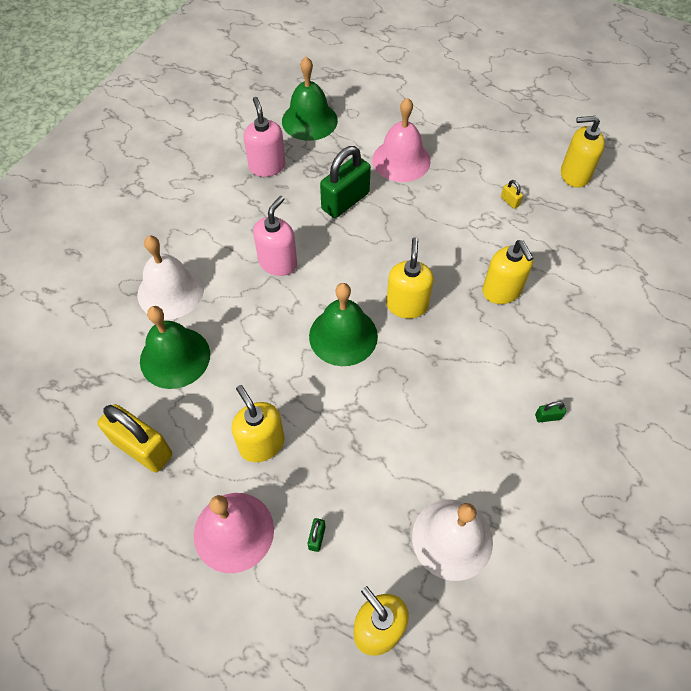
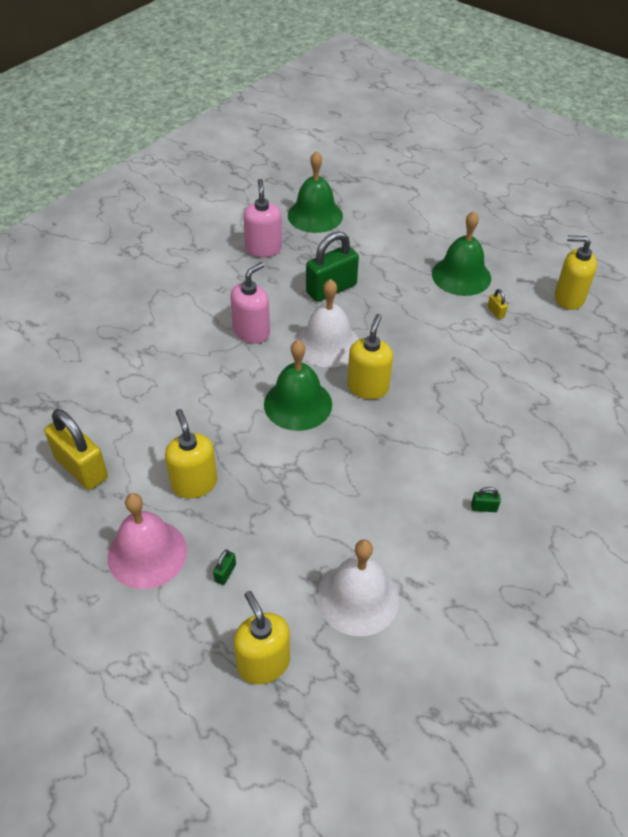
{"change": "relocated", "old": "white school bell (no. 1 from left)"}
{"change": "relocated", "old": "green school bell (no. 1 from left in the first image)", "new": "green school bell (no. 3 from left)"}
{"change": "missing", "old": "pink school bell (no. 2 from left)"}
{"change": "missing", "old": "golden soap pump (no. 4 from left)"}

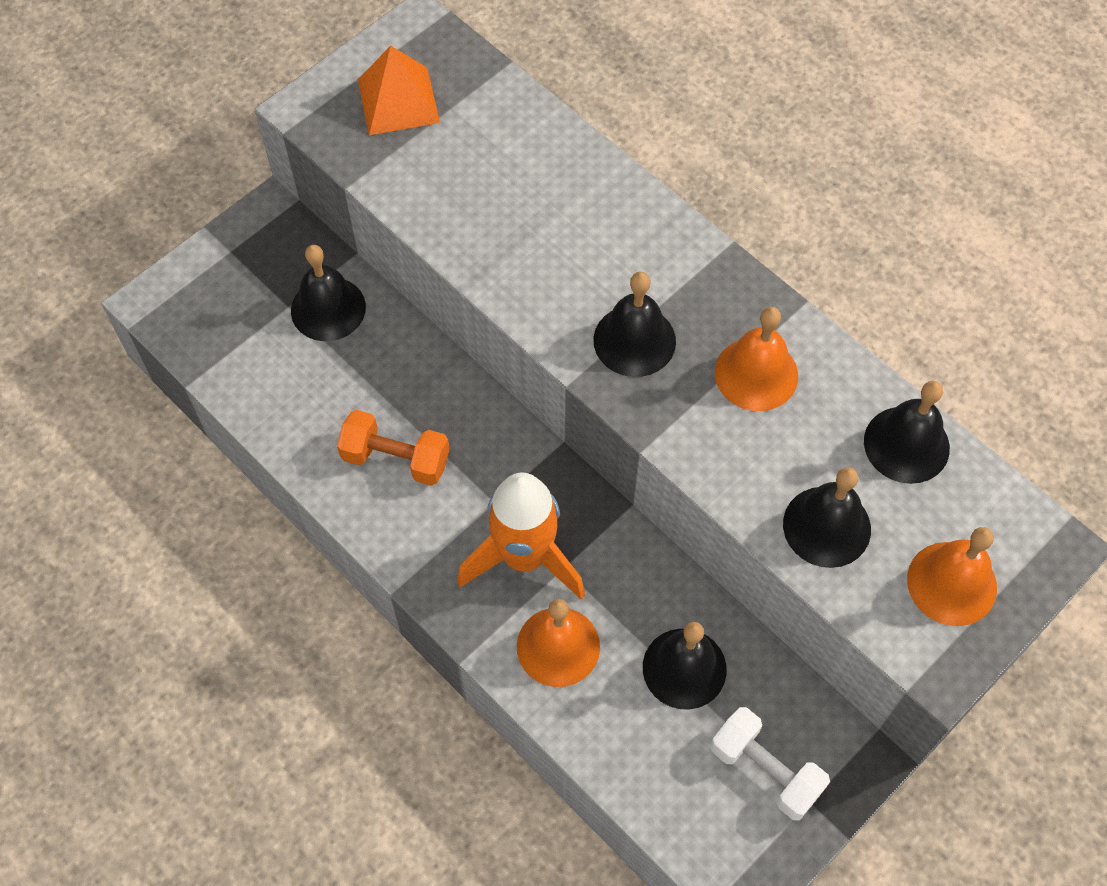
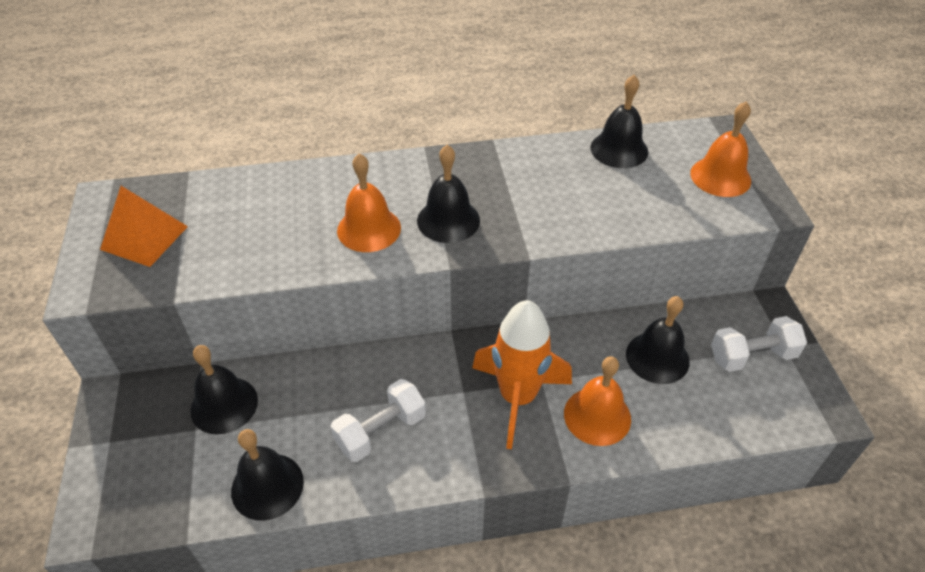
{"change": "colour", "old": "bright orange free weight", "new": "white free weight (no. 1 from left)"}
{"change": "relocated", "old": "bright orange school bell (no. 2 from left in the first image)", "new": "bright orange school bell (no. 1 from left)"}
{"change": "relocated", "old": "jet-black school bell (no. 4 from left in the first image)", "new": "jet-black school bell (no. 2 from left)"}

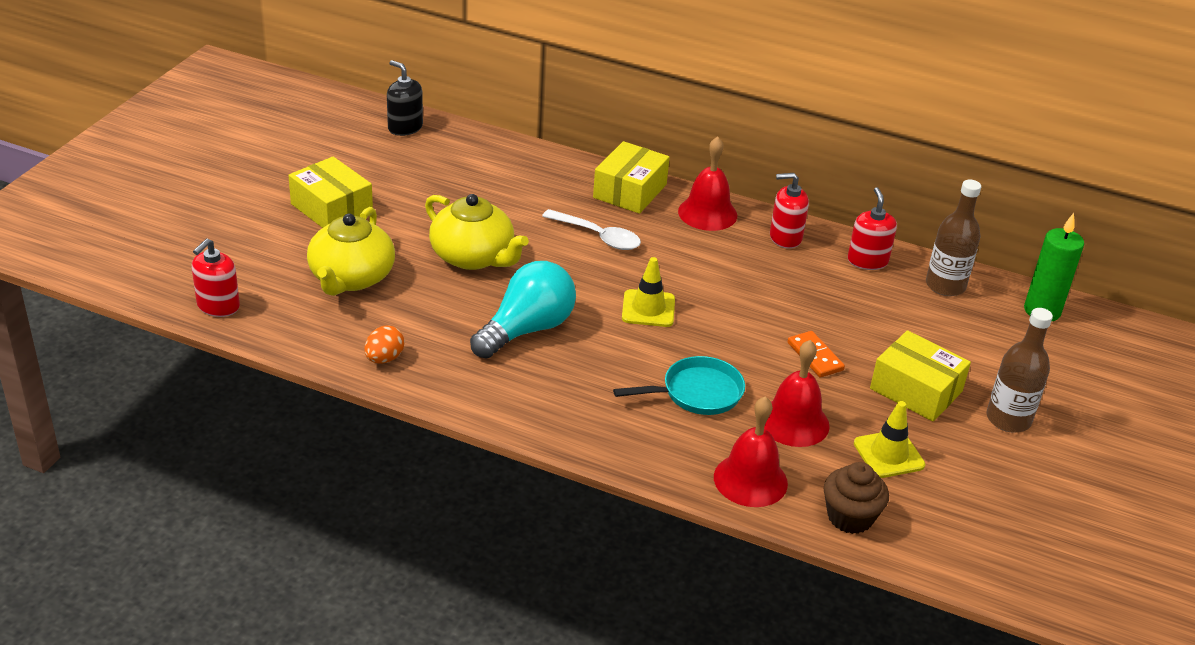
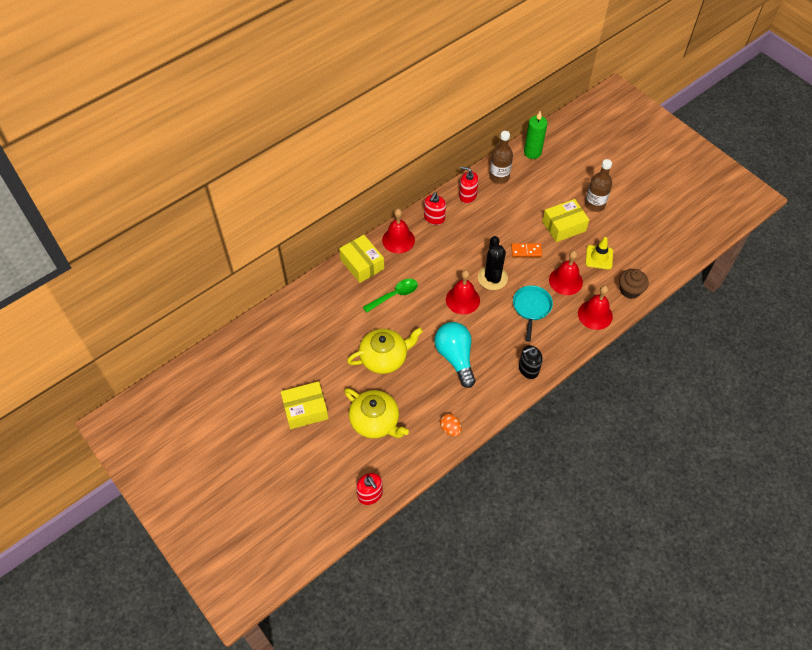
{"change": "relocated", "old": "jet-black soap pump"}
{"change": "colour", "old": "white tablespoon", "new": "green tablespoon"}
{"change": "exchanged", "old": "golden safety cone (no. 1 from left)", "new": "scarlet school bell (no. 2 from left)"}
{"change": "appeared", "new": "jet-black prickly plant"}

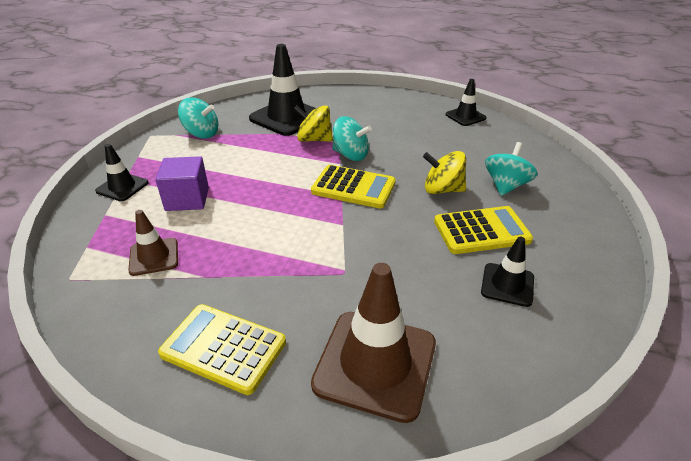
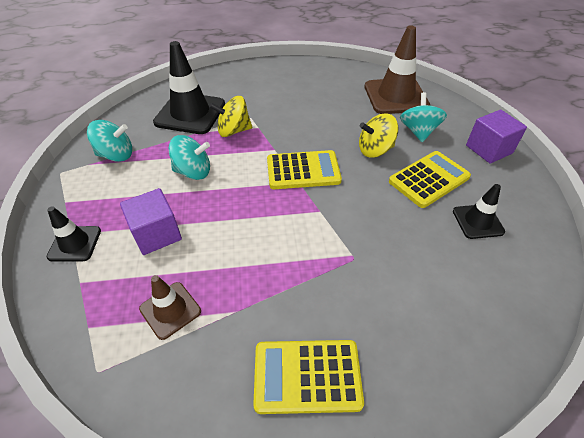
{"change": "relocated", "old": "brown safety cone (no. 2 from left)"}
{"change": "relocated", "old": "turquoise whirligig (no. 2 from left)"}
{"change": "missing", "old": "jet-black safety cone (no. 3 from left)"}
{"change": "appeared", "new": "royal purple block (no. 2 from left)"}

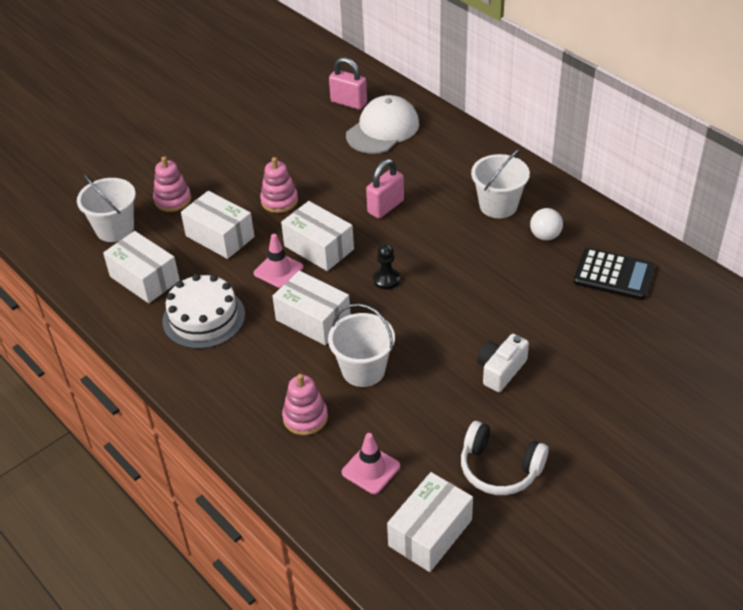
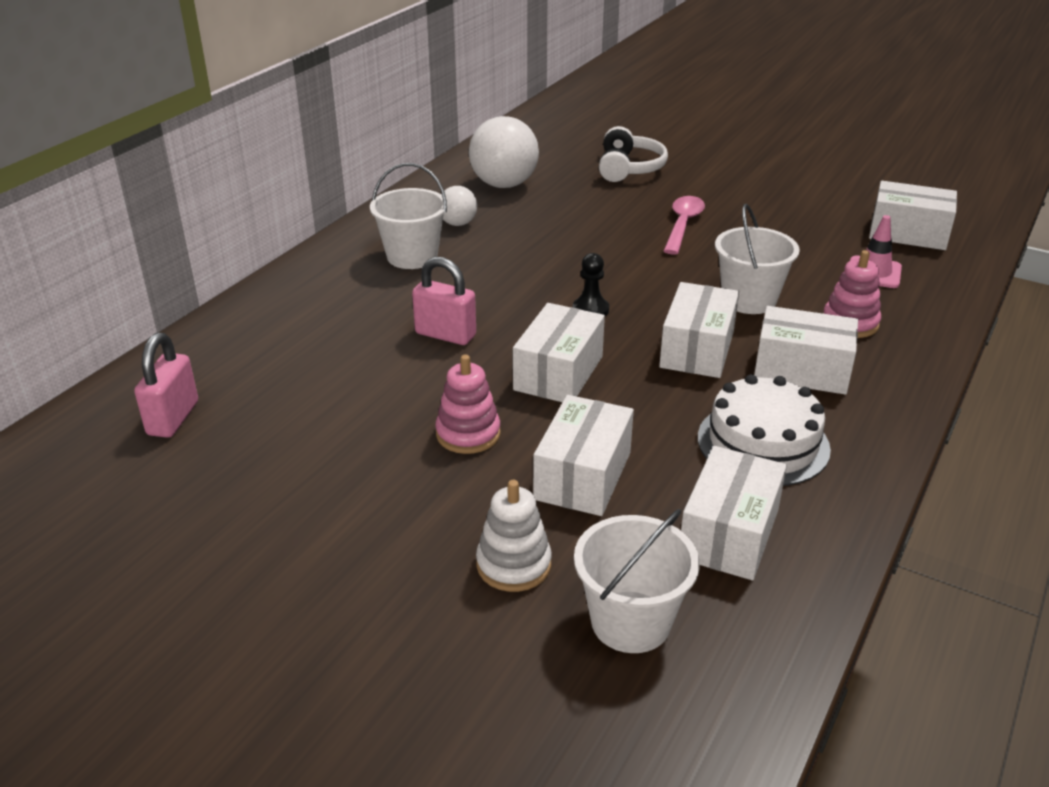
{"change": "colour", "old": "pink ring stacker (no. 1 from left)", "new": "white ring stacker"}
{"change": "missing", "old": "pink safety cone (no. 1 from left)"}
{"change": "missing", "old": "white baseball cap"}
{"change": "relocated", "old": "white headset"}
{"change": "exchanged", "old": "white camera", "new": "pink tablespoon"}
{"change": "exchanged", "old": "jet-black adding machine", "new": "white sphere (no. 2 from left)"}
{"change": "appeared", "new": "white package (no. 5 from left)"}

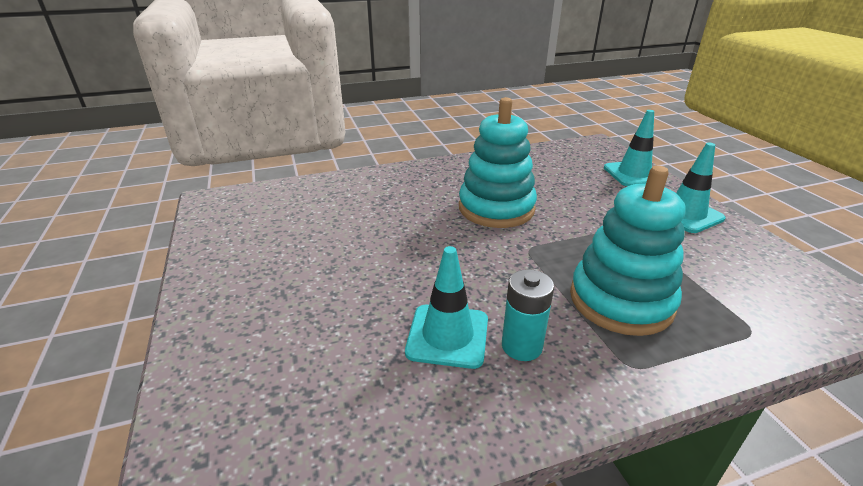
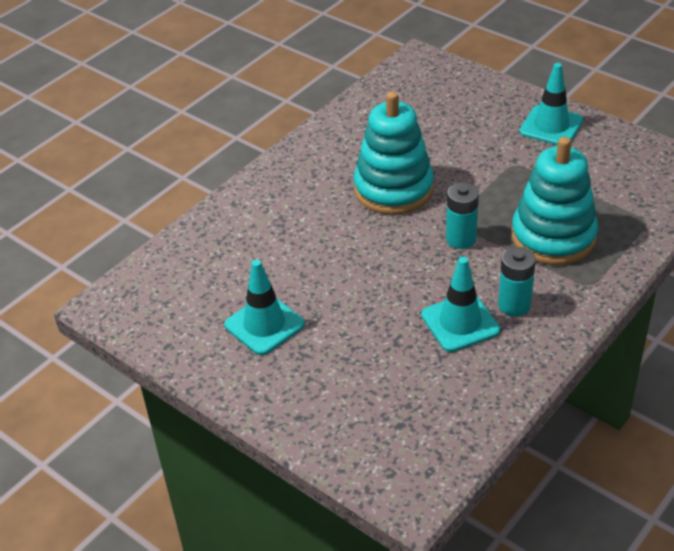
{"change": "relocated", "old": "turquoise safety cone (no. 2 from left in the first image)", "new": "turquoise safety cone (no. 1 from left)"}
{"change": "appeared", "new": "turquoise battery (no. 1 from left)"}

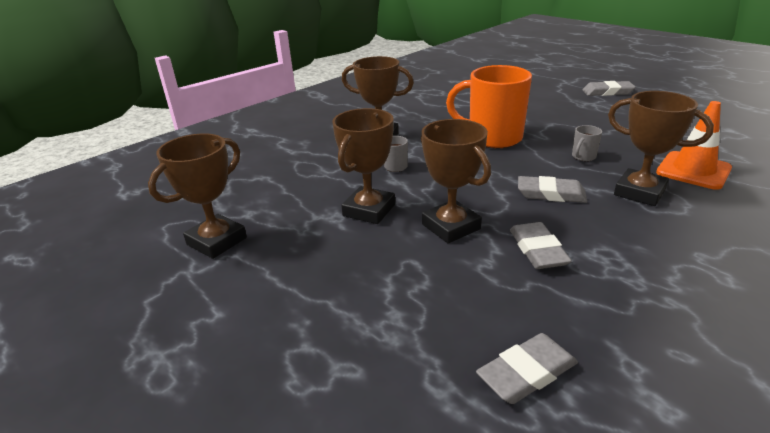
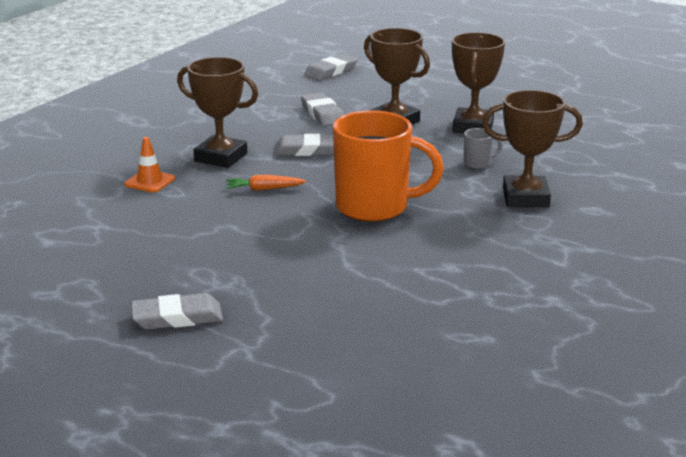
{"change": "missing", "old": "brown prize cup (no. 1 from left)"}
{"change": "exchanged", "old": "grey coffee mug (no. 2 from left)", "new": "bright orange root vegetable"}
{"change": "size", "old": "bright orange safety cone", "factor": 0.6}

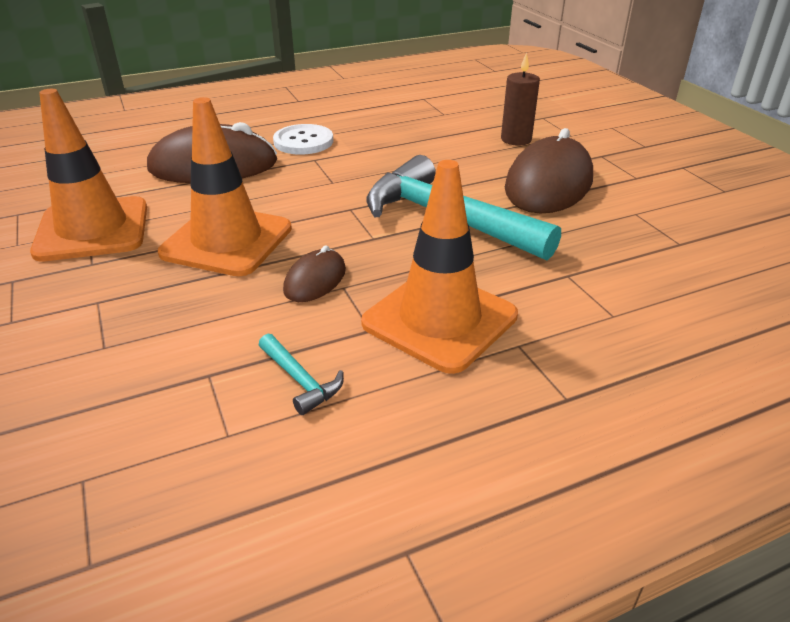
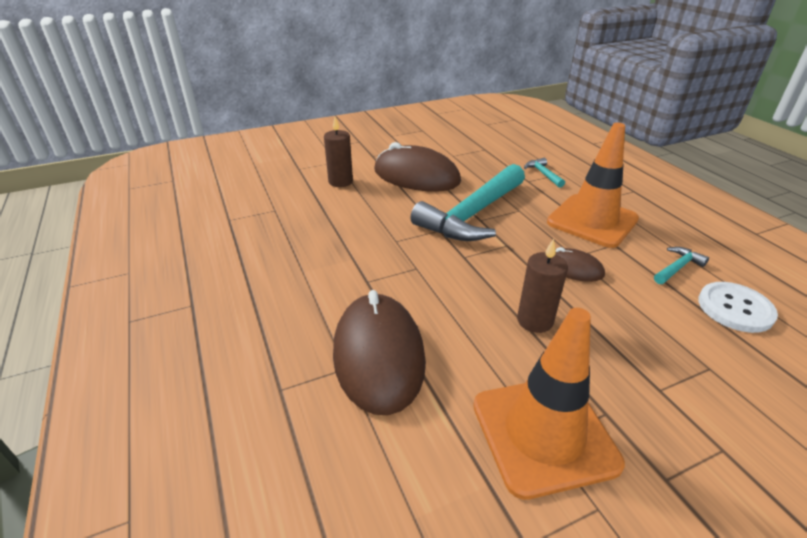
{"change": "exchanged", "old": "bright orange safety cone (no. 2 from left)", "new": "brown pillar candle (no. 2 from left)"}
{"change": "relocated", "old": "white button"}
{"change": "appeared", "new": "turquoise carpenter's hammer (no. 2 from left)"}

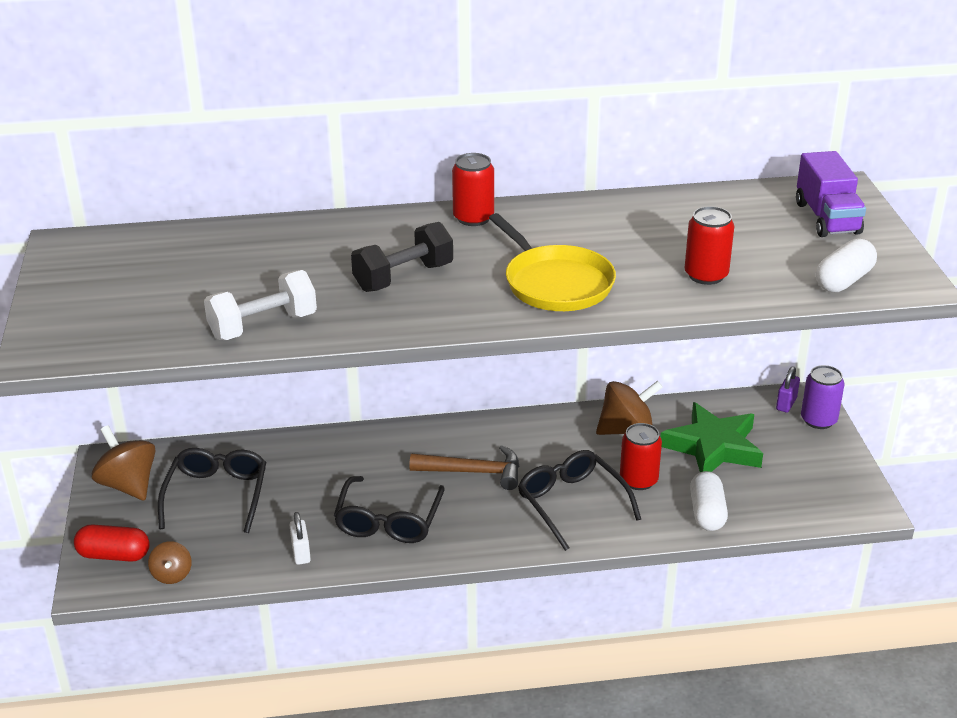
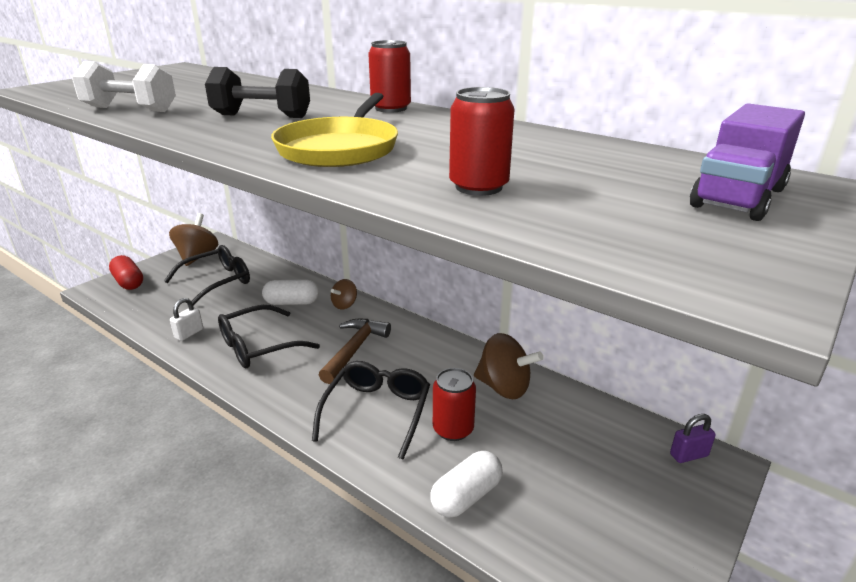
{"change": "relocated", "old": "brown whirligig (no. 2 from left)"}
{"change": "spun", "old": "brown carpenter's hammer", "degrees": -120}
{"change": "missing", "old": "green star"}
{"change": "missing", "old": "royal purple soda can"}
{"change": "relocated", "old": "white capsule (no. 2 from left in the first image)", "new": "white capsule (no. 1 from left)"}

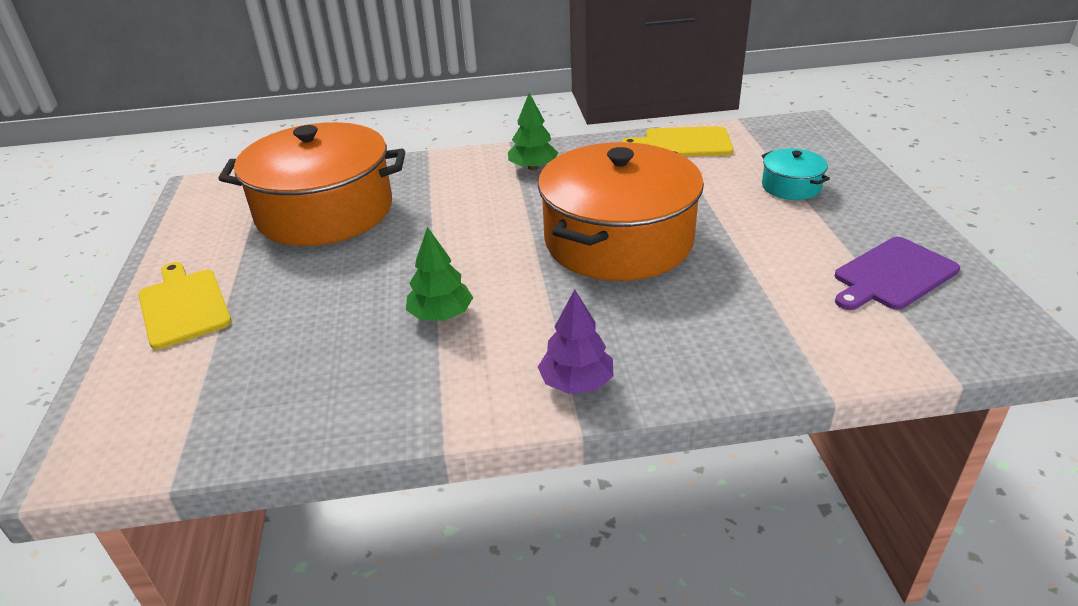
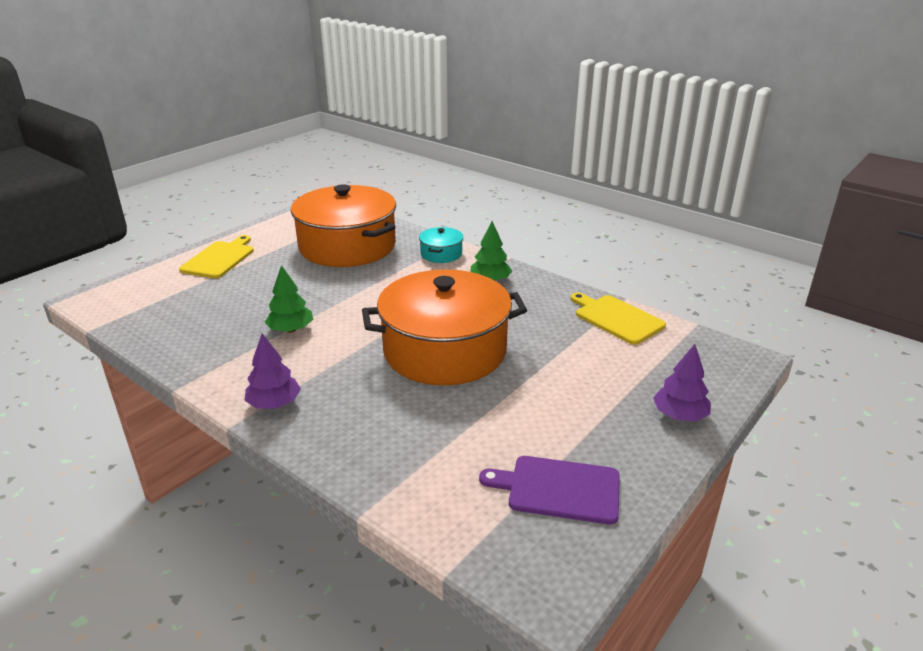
{"change": "relocated", "old": "turquoise cooking pot"}
{"change": "appeared", "new": "royal purple toy tree (no. 2 from left)"}

